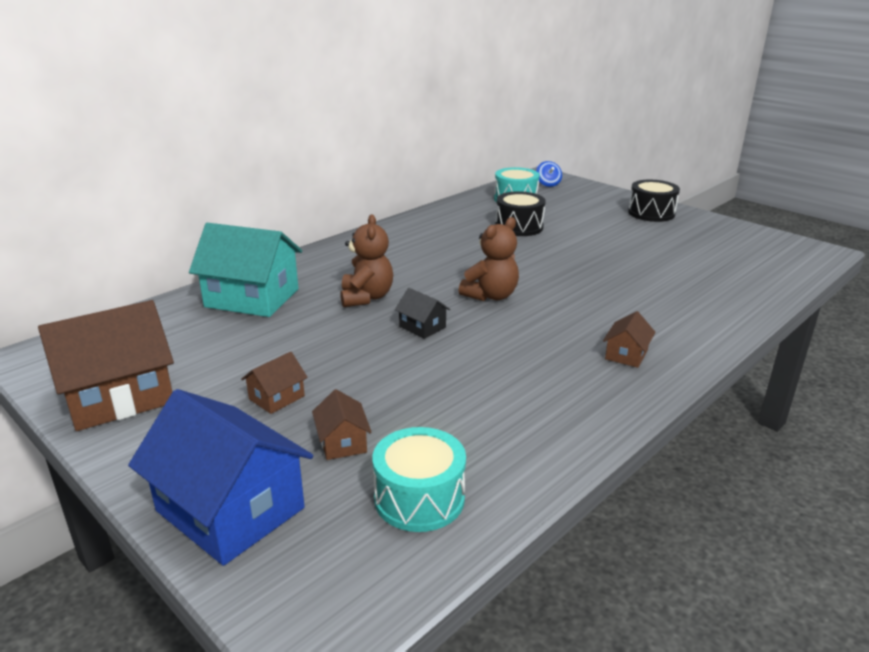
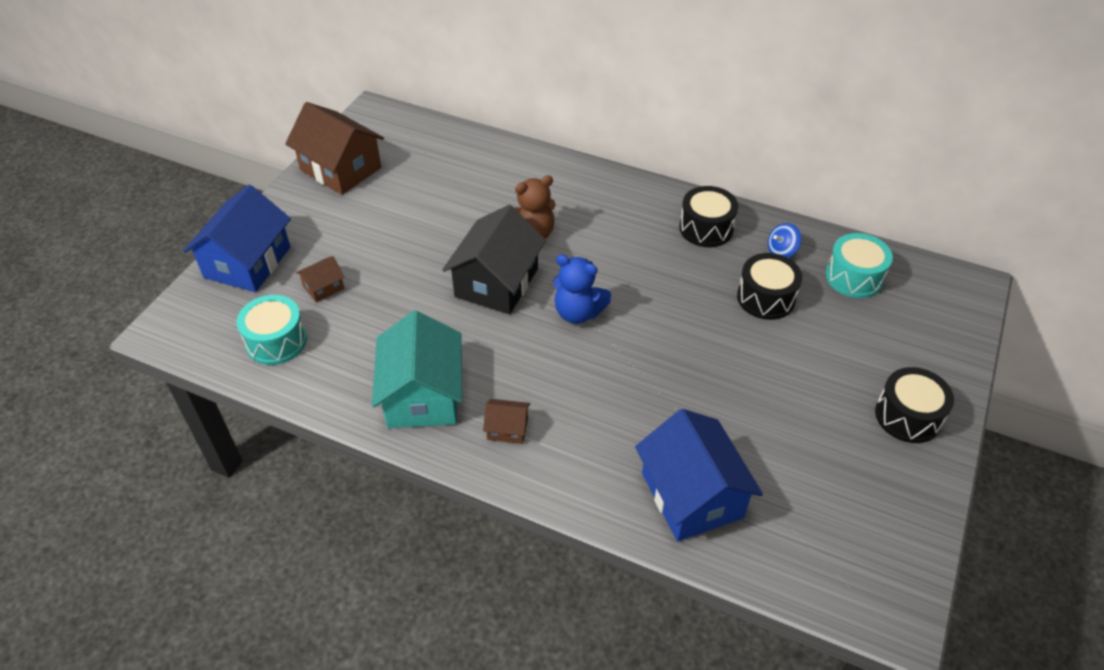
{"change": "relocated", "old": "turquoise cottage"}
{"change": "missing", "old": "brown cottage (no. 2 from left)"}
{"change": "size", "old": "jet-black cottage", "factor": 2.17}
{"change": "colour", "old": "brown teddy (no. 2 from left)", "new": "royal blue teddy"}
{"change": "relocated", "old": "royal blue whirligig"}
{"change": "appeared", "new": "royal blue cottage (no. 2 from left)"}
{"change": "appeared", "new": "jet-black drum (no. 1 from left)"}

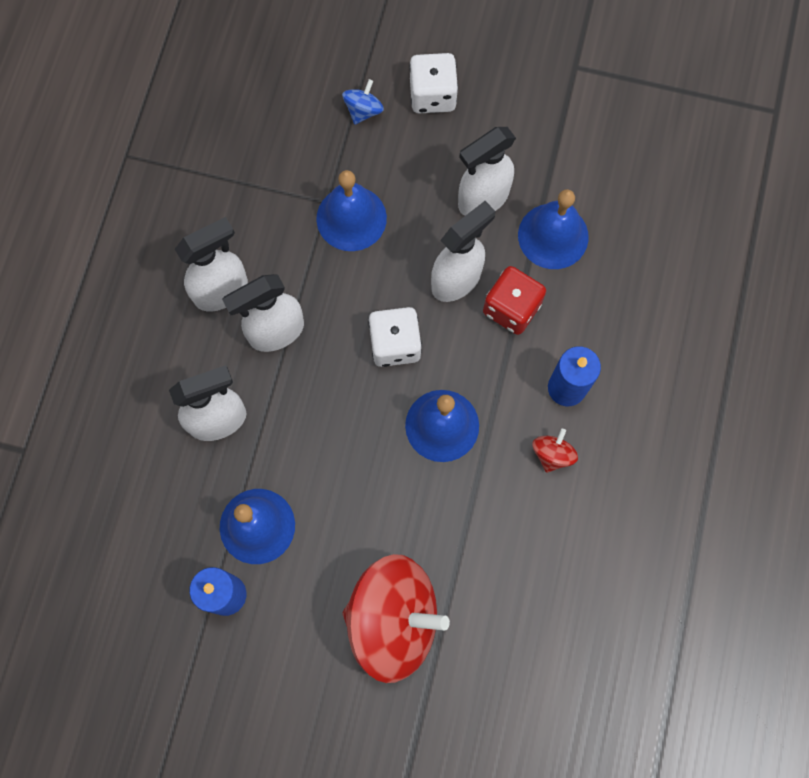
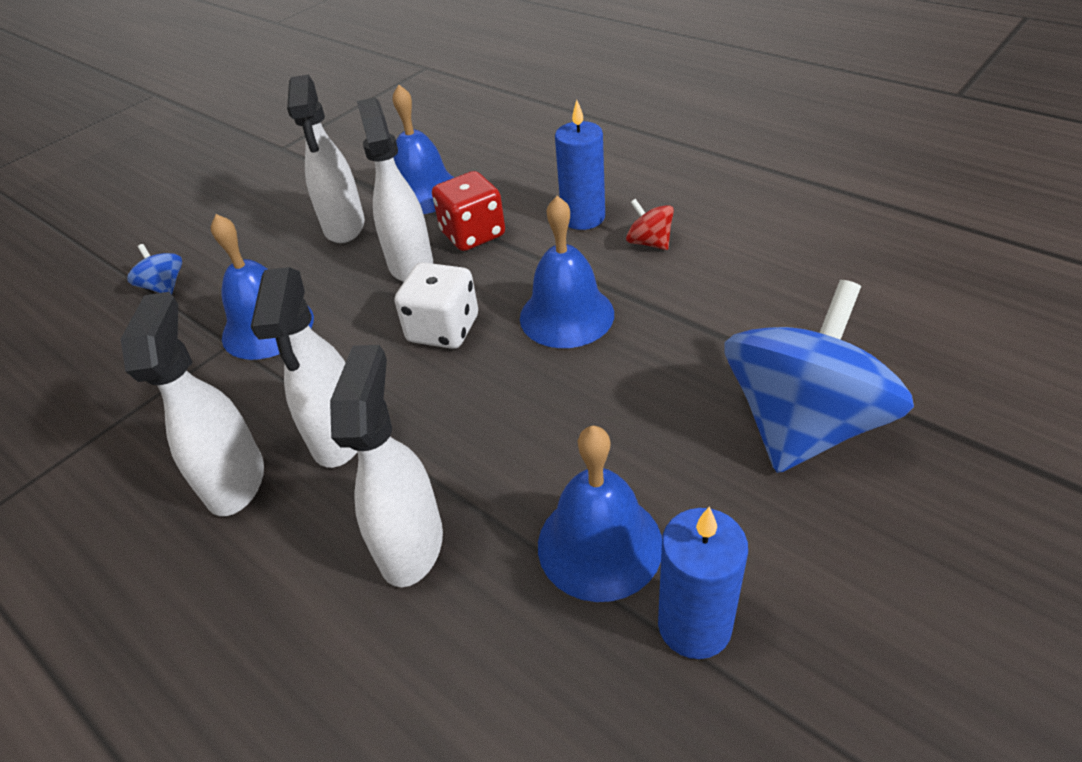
{"change": "colour", "old": "scarlet whirligig (no. 1 from left)", "new": "royal blue whirligig (no. 2 from left)"}
{"change": "missing", "old": "white dice (no. 2 from left)"}

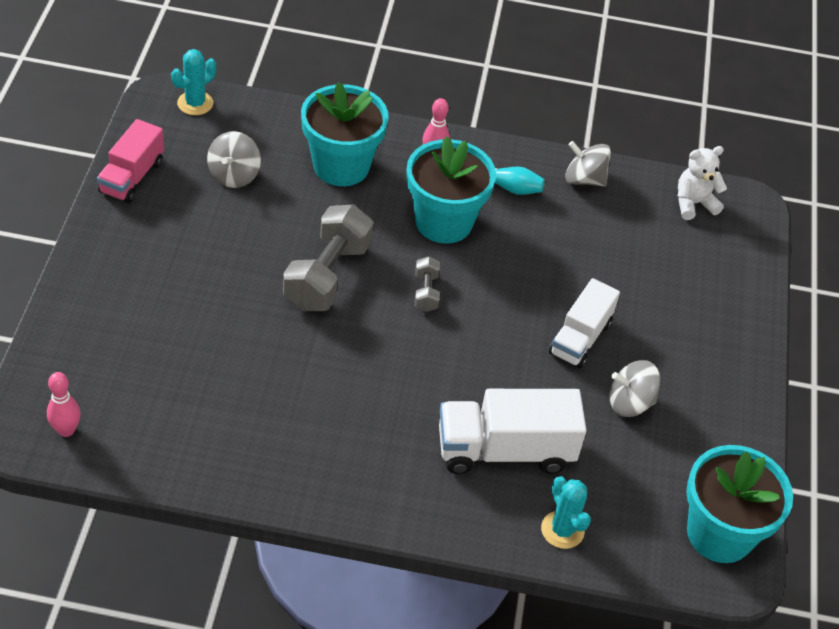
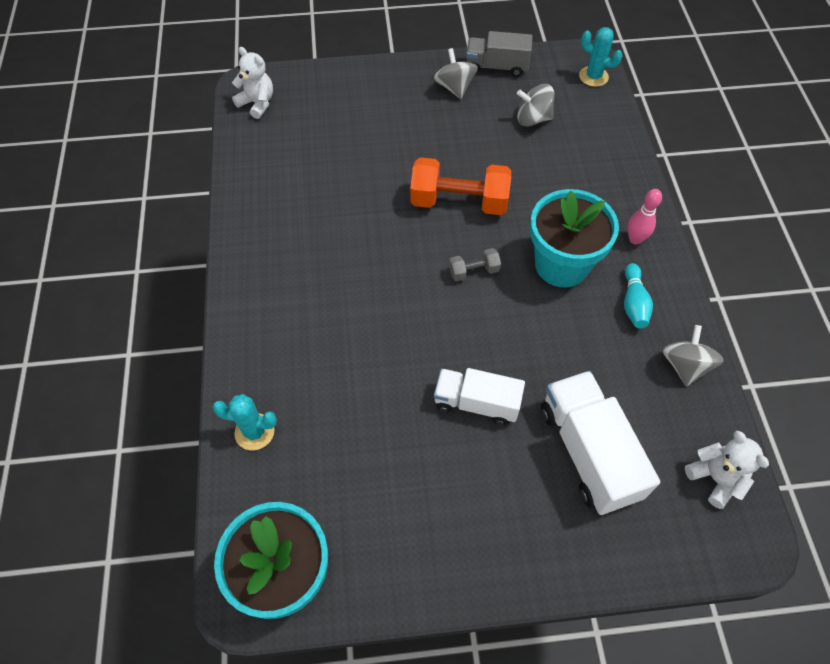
{"change": "exchanged", "old": "pink bowling pin (no. 1 from left)", "new": "white teddy (no. 1 from left)"}
{"change": "colour", "old": "pink lorry", "new": "grey lorry"}
{"change": "colour", "old": "grey free weight (no. 1 from left)", "new": "bright orange free weight"}
{"change": "missing", "old": "turquoise flower pot (no. 1 from left)"}
{"change": "relocated", "old": "white lorry (no. 1 from left in the first image)", "new": "white lorry (no. 2 from left)"}
{"change": "spun", "old": "turquoise prickly plant (no. 2 from left in the first image)", "degrees": 45}
{"change": "relocated", "old": "grey whirligig (no. 3 from left in the first image)", "new": "grey whirligig (no. 1 from left)"}

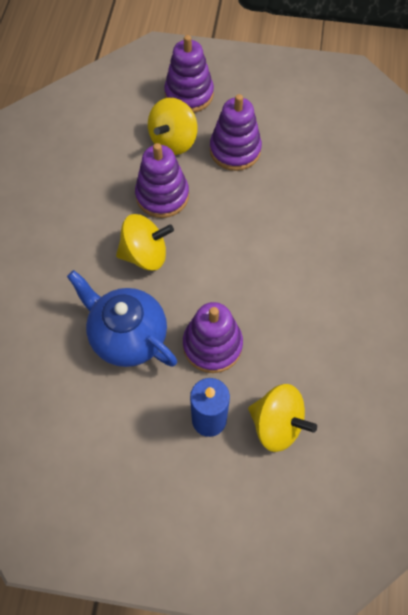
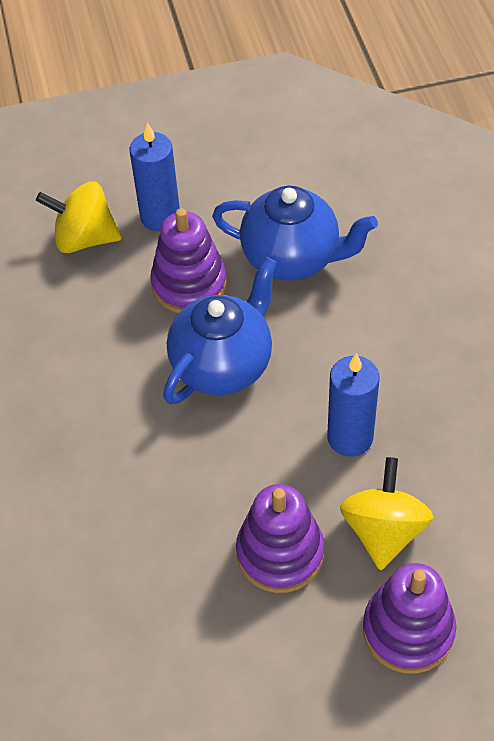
{"change": "missing", "old": "golden whirligig (no. 1 from left)"}
{"change": "exchanged", "old": "royal purple ring stacker (no. 1 from left)", "new": "royal blue pillar candle (no. 2 from left)"}
{"change": "appeared", "new": "royal blue tea pot (no. 1 from left)"}

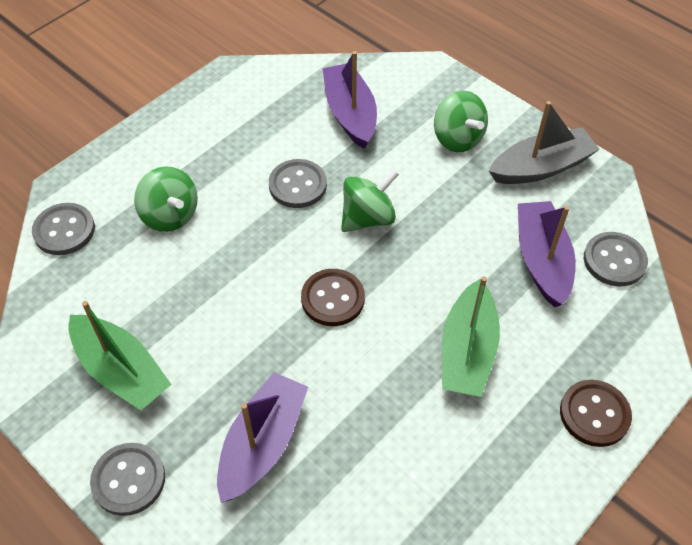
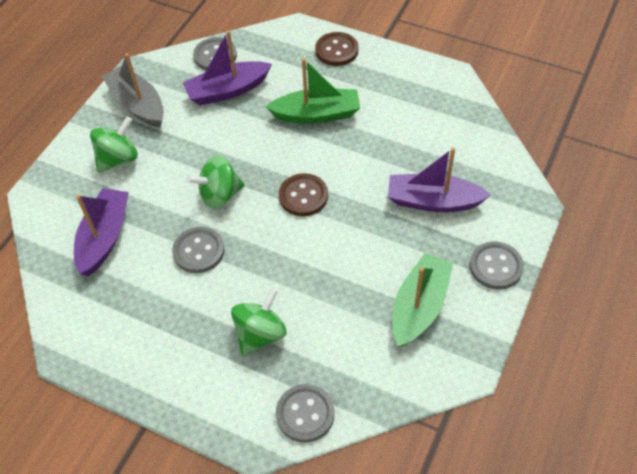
{"change": "spun", "old": "royal purple boat (no. 2 from left in the first image)", "degrees": 135}
{"change": "spun", "old": "green whirligig (no. 2 from left)", "degrees": -60}

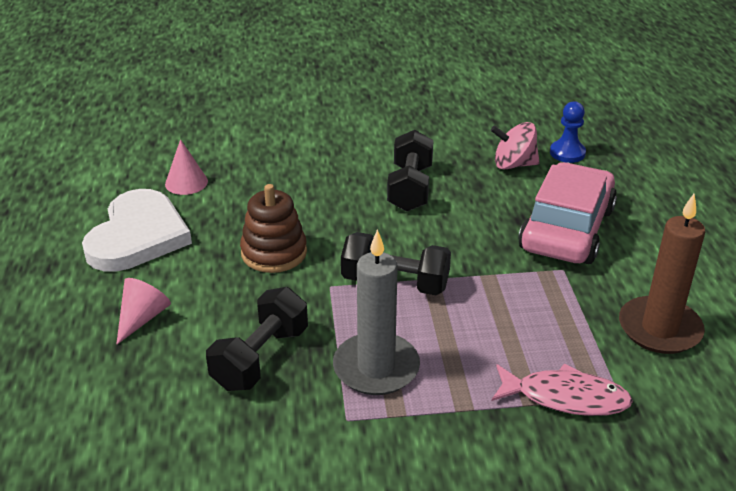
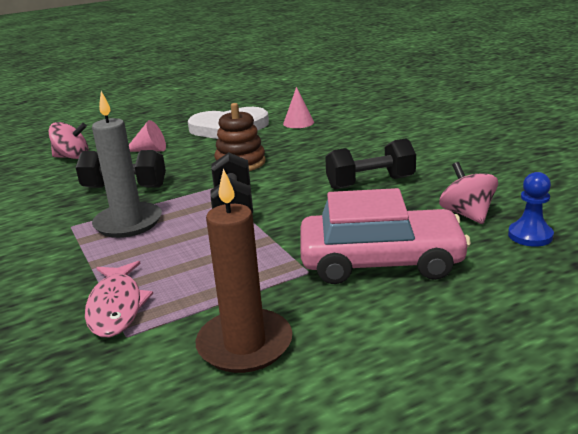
{"change": "appeared", "new": "pink whirligig (no. 1 from left)"}

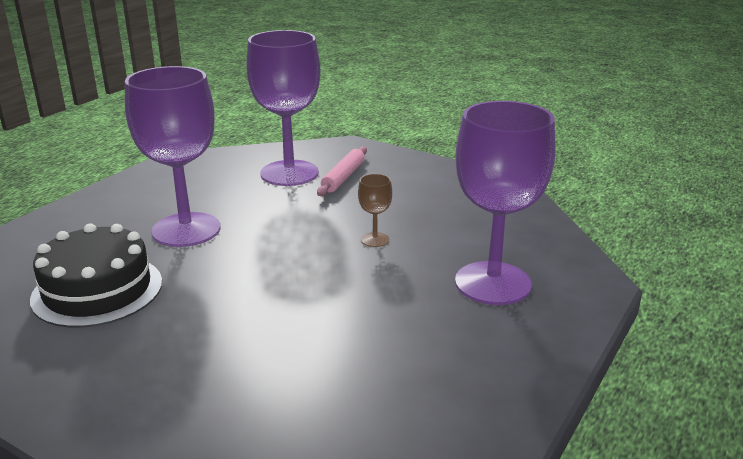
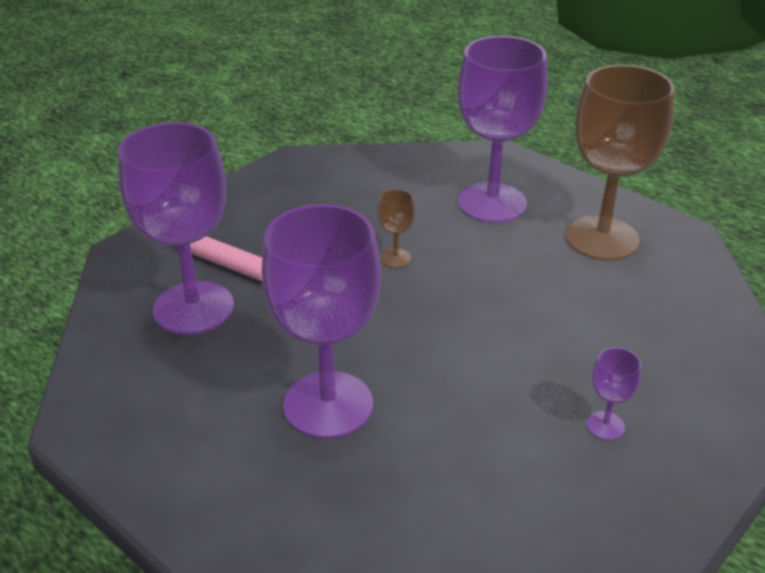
{"change": "missing", "old": "jet-black layer cake"}
{"change": "appeared", "new": "brown goblet (no. 2 from left)"}
{"change": "appeared", "new": "royal purple goblet (no. 4 from left)"}

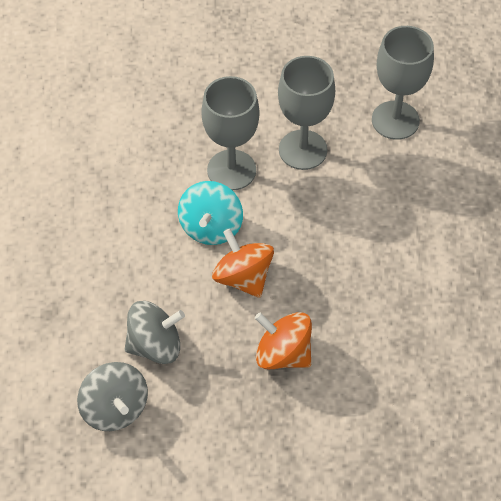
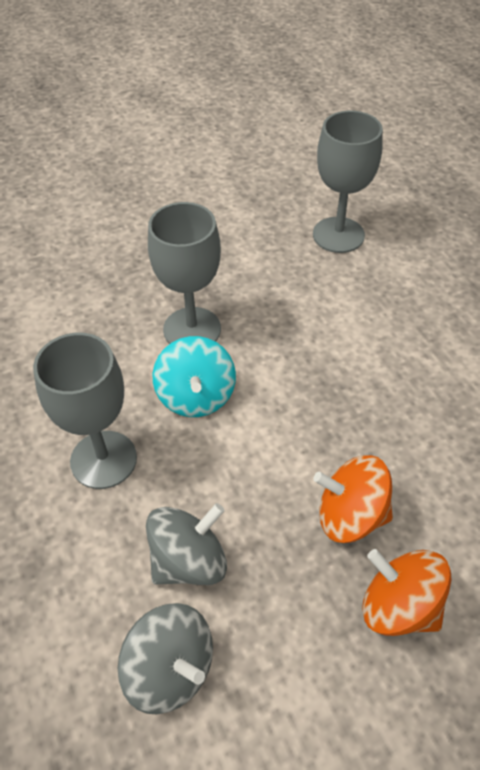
{"change": "relocated", "old": "bright orange whirligig (no. 1 from left in the first image)", "new": "bright orange whirligig (no. 2 from left)"}
{"change": "relocated", "old": "grey goblet (no. 2 from left in the first image)", "new": "grey goblet (no. 1 from left)"}

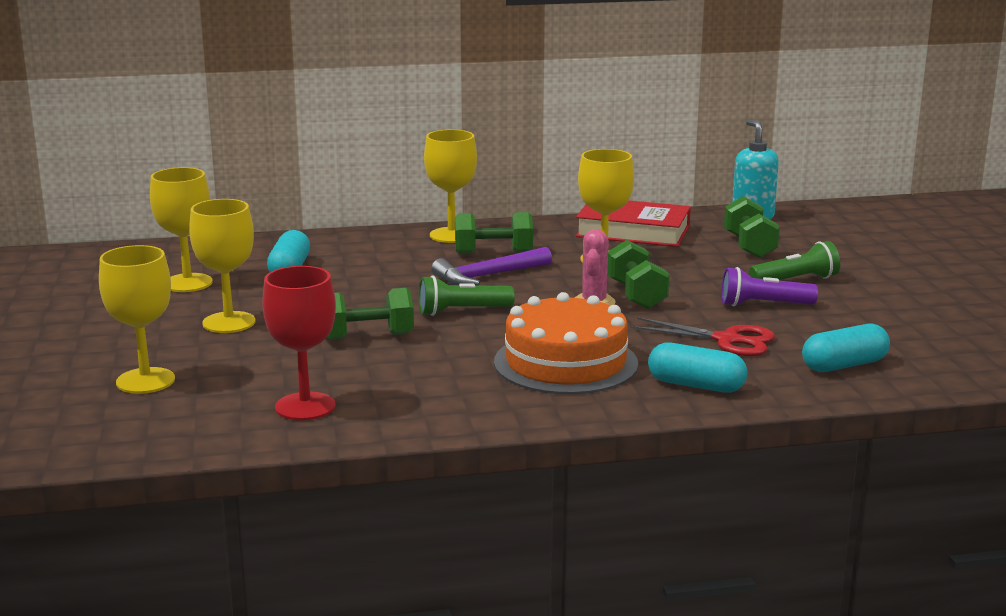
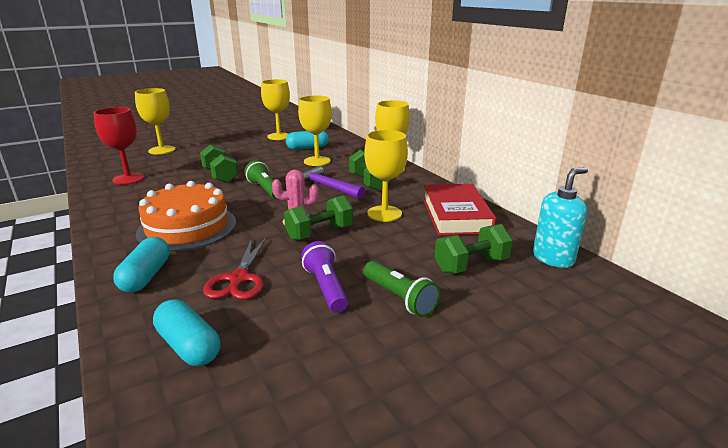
{"change": "relocated", "old": "golden goblet (no. 3 from left)"}

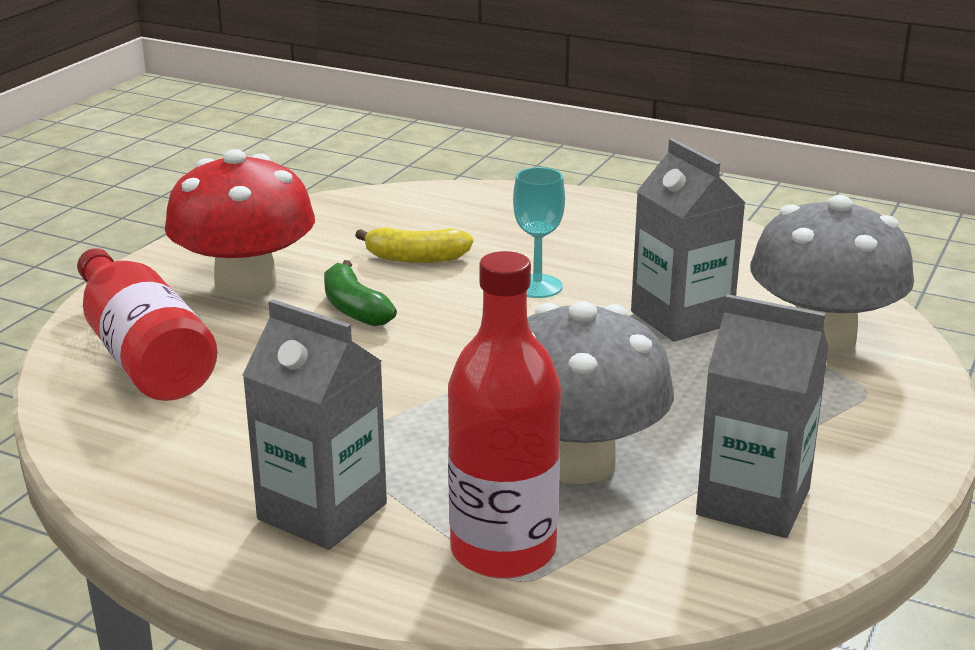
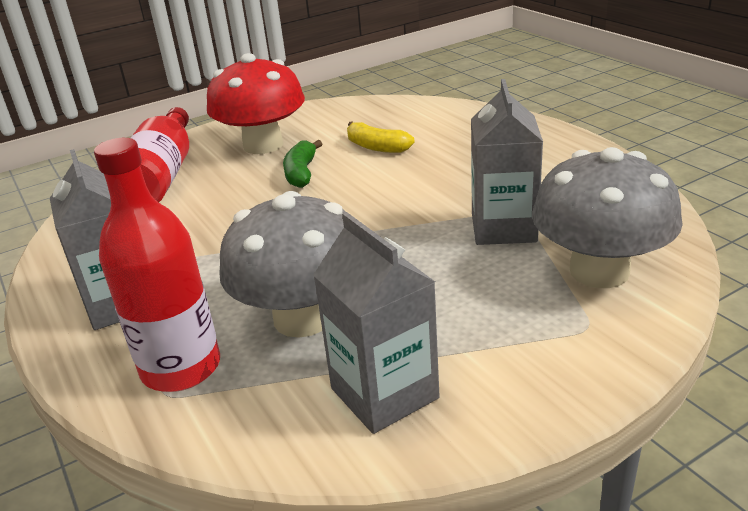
{"change": "missing", "old": "turquoise goblet"}

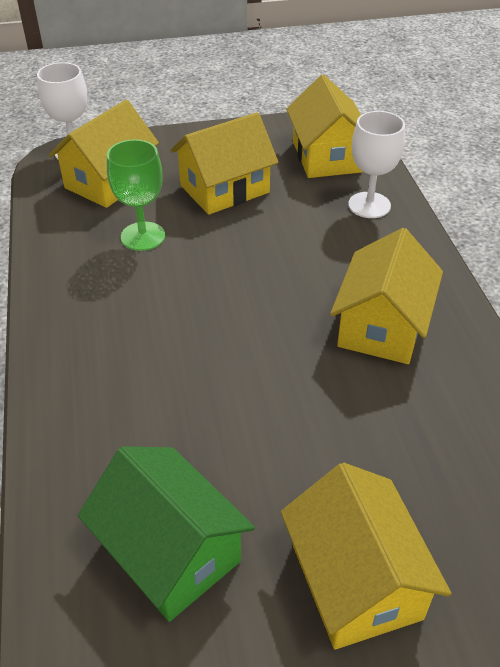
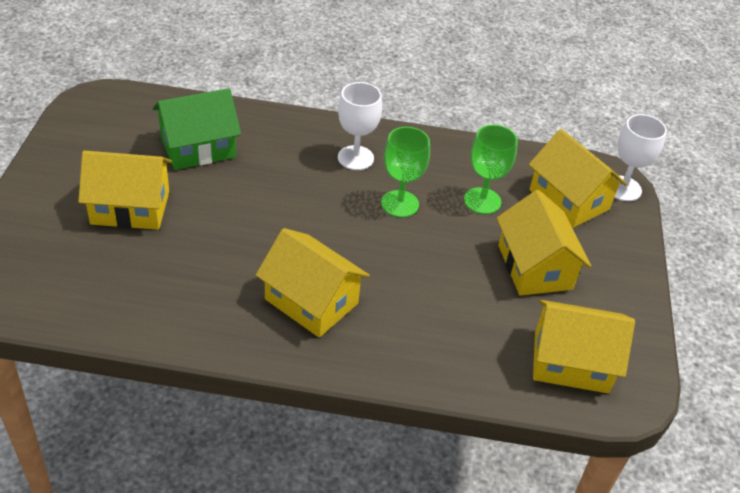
{"change": "relocated", "old": "white goblet (no. 2 from left in the first image)", "new": "white goblet (no. 1 from left)"}
{"change": "appeared", "new": "green goblet (no. 1 from left)"}

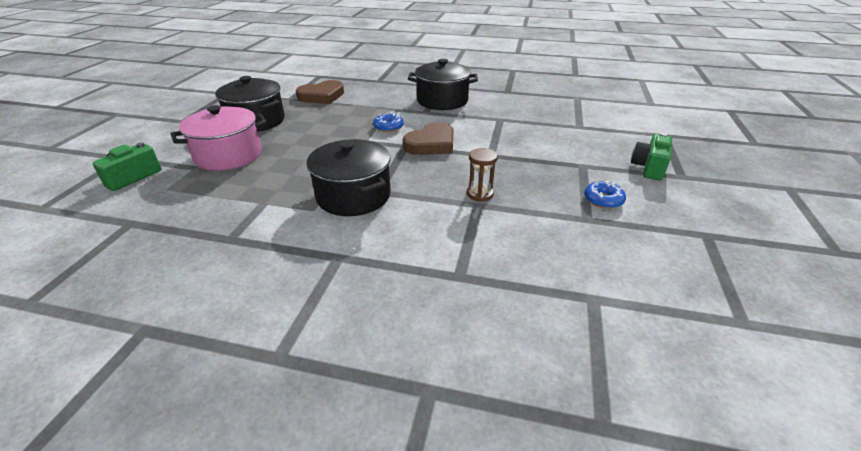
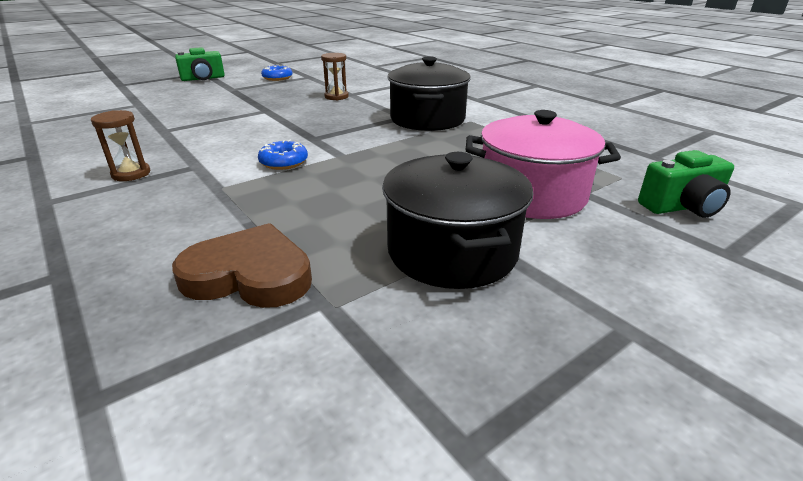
{"change": "missing", "old": "brown heart shape (no. 2 from left)"}
{"change": "exchanged", "old": "jet-black cooking pot (no. 3 from left)", "new": "brown sand timer (no. 1 from left)"}

